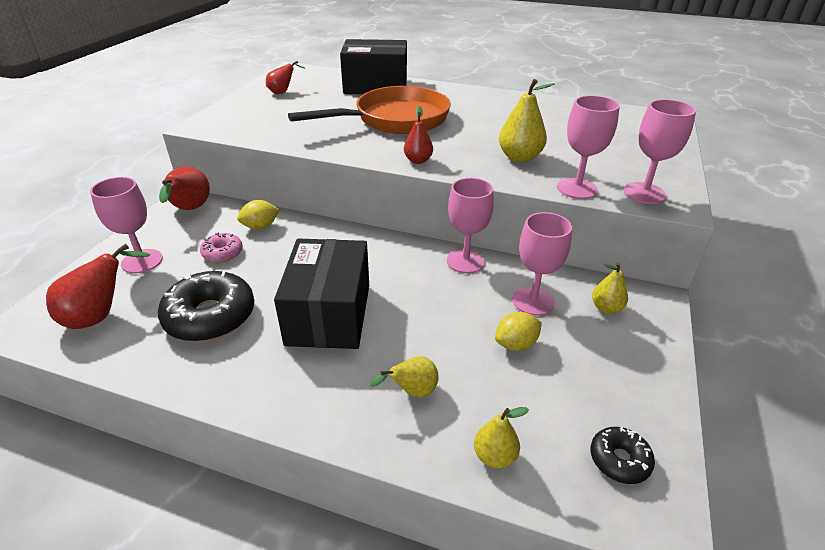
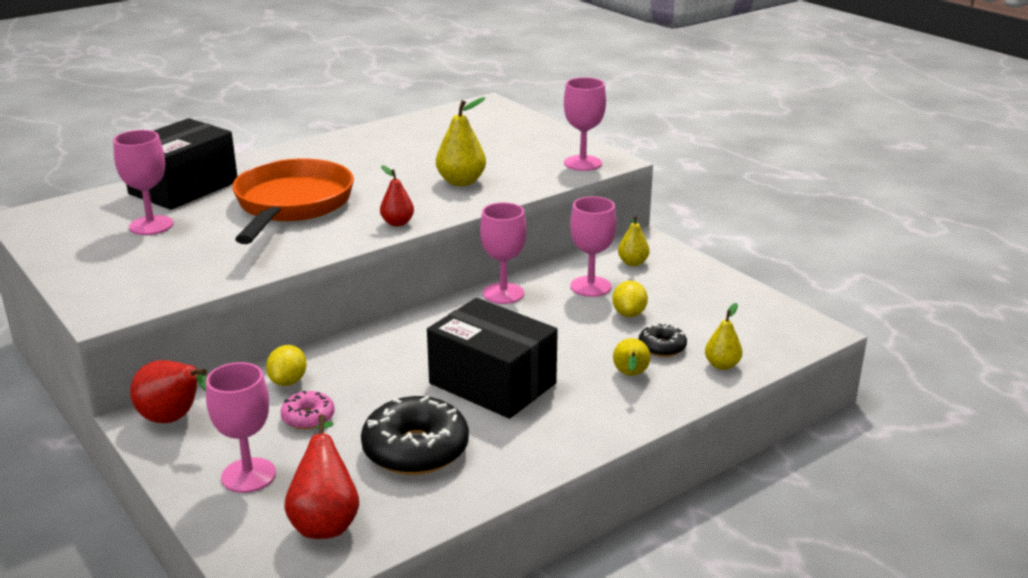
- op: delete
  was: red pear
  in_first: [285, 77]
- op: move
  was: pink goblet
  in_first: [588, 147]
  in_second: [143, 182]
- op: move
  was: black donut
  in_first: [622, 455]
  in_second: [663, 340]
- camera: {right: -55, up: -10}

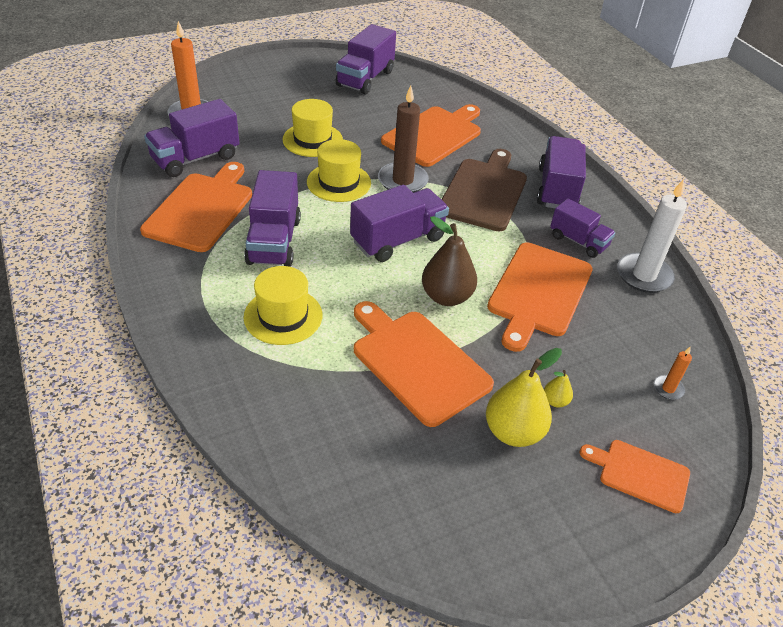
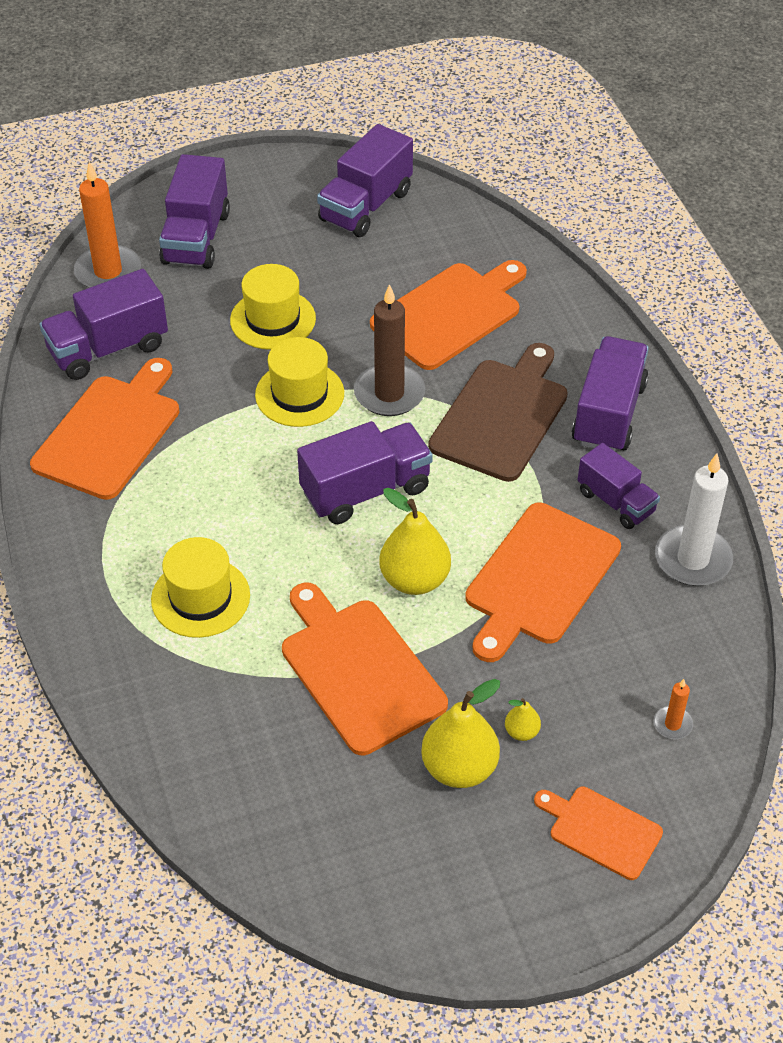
- op: move
  was: purple truck
  in_first: [272, 218]
  in_second: [194, 211]
- op: recolor
  was: brown pear
  now: yellow pear
  in_first: [449, 261]
  in_second: [415, 541]
- camera: {right: 10, up: 5}

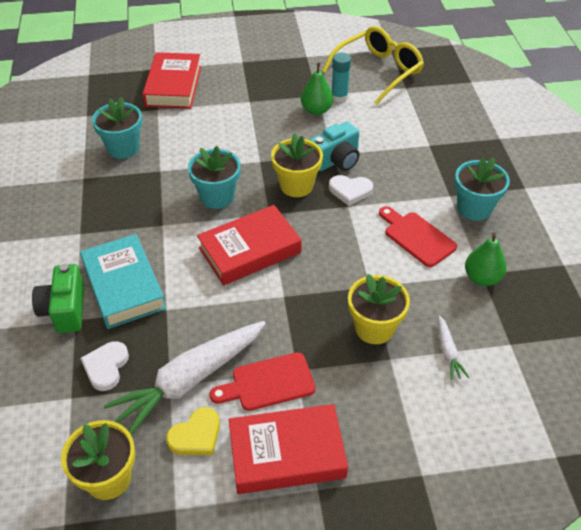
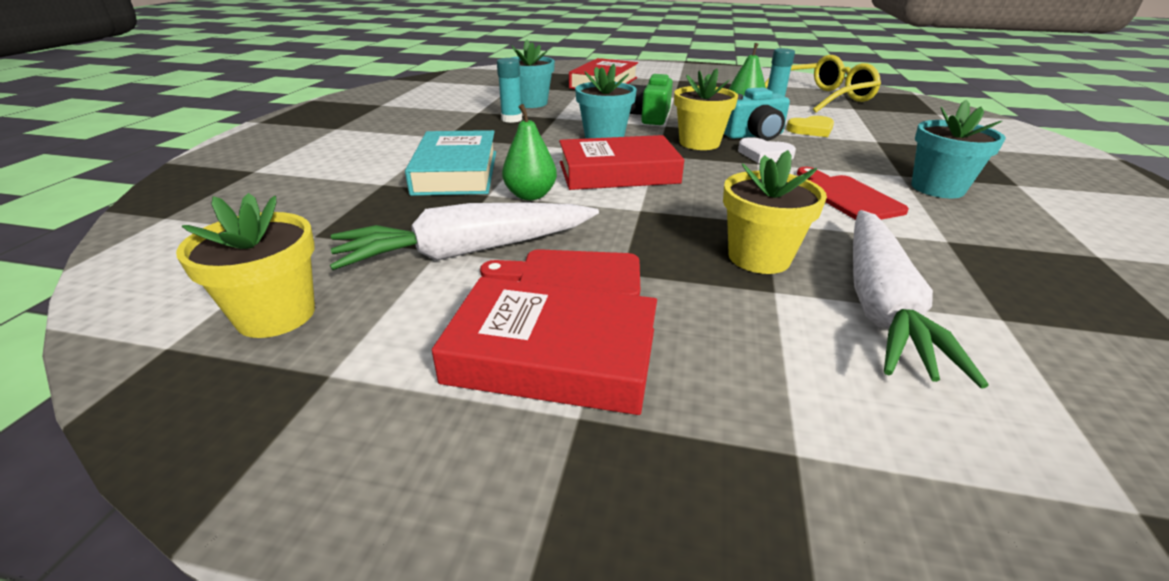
- op: delete
  was: white heart
  in_first: [104, 366]
- op: insert
  now: turquoise glue stick
  in_second: [509, 90]
- op: move
  was: green camera
  in_first: [58, 298]
  in_second: [651, 99]
- op: move
  was: yellow heart
  in_first: [193, 431]
  in_second: [810, 126]
- op: move
  was: green pear
  in_first: [485, 259]
  in_second: [529, 152]
- op: resize
  was: white carrot
  in_first: [453, 347]
  in_second: [920, 299]
  ratio: 2.28
- camera: {right: 20, up: -15}

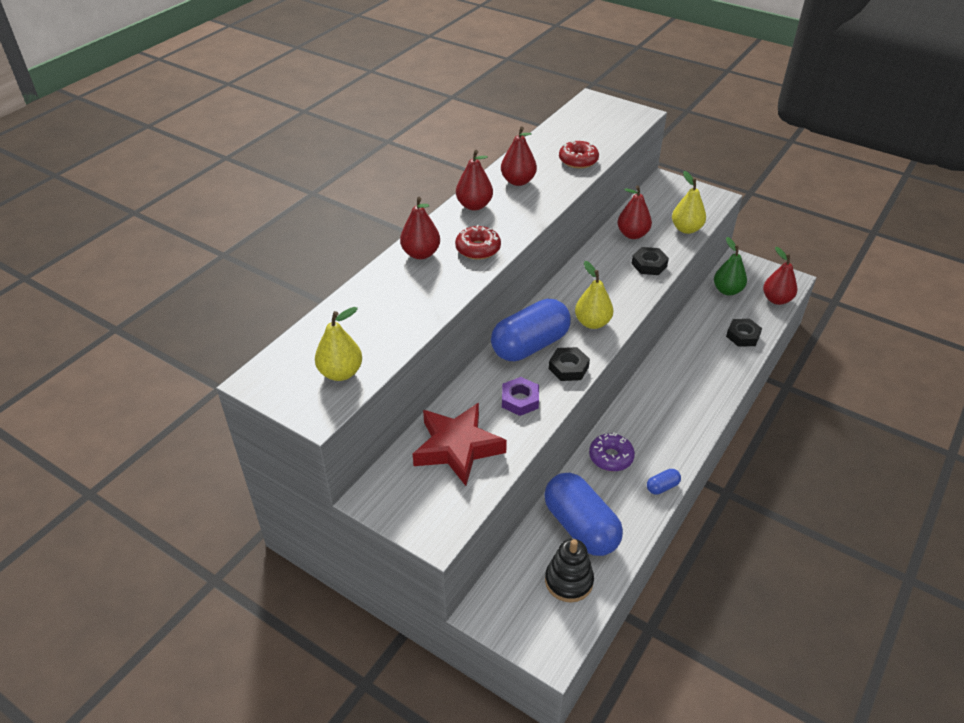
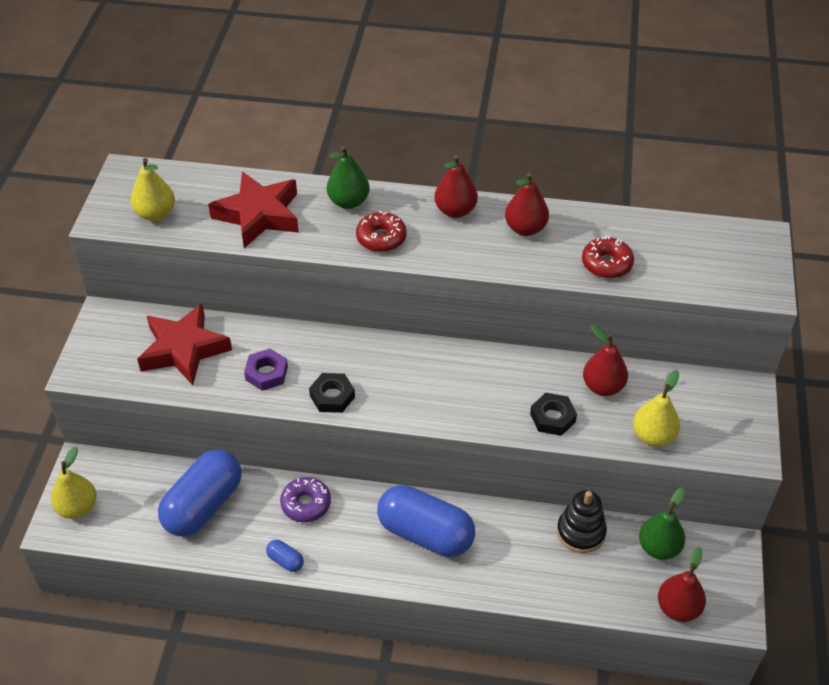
- op: delete
  was: black nut
  in_first: [744, 333]
- op: insert
  now: red star
  in_second: [253, 210]
- op: move
  was: blue capsule
  in_first: [531, 330]
  in_second: [426, 521]
- op: move
  was: black stacking toy
  in_first: [569, 571]
  in_second: [582, 521]
- op: move
  was: yellow pear
  in_first: [594, 295]
  in_second: [74, 483]
- op: recolor
  was: red pear
  now: green pear
  in_first: [420, 228]
  in_second: [348, 177]
- camera: {right: 65, up: 5}

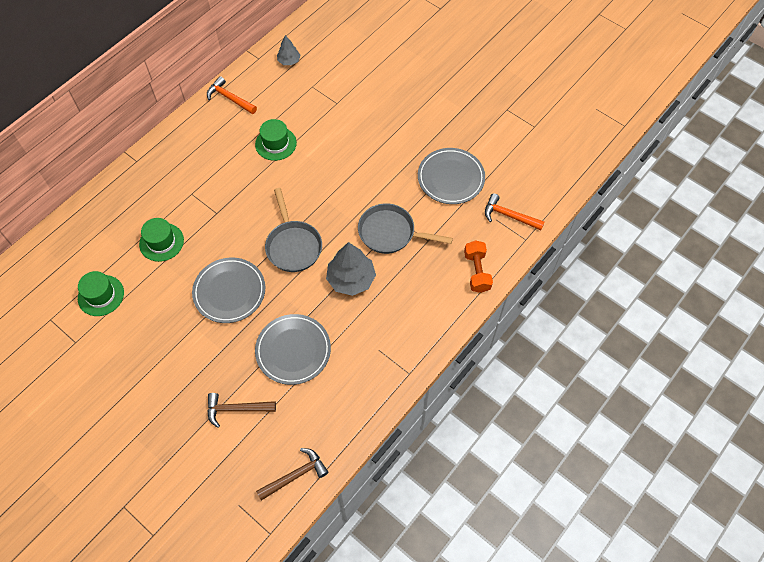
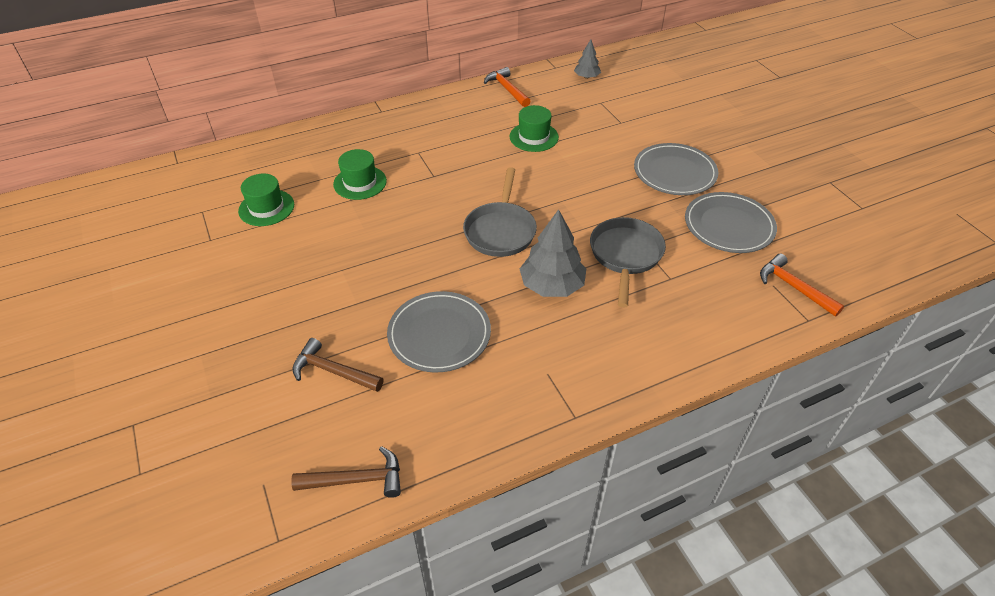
- op: delete
  was: orange dumbbell
  in_first: [478, 266]
- op: move
  was: grey plate
  in_first: [228, 290]
  in_second: [676, 169]
- op: rotate
  was: grey pan
  in_first: [405, 228]
  in_second: [628, 262]
  clockwise: 60
- camera: {right: 25, up: -15}

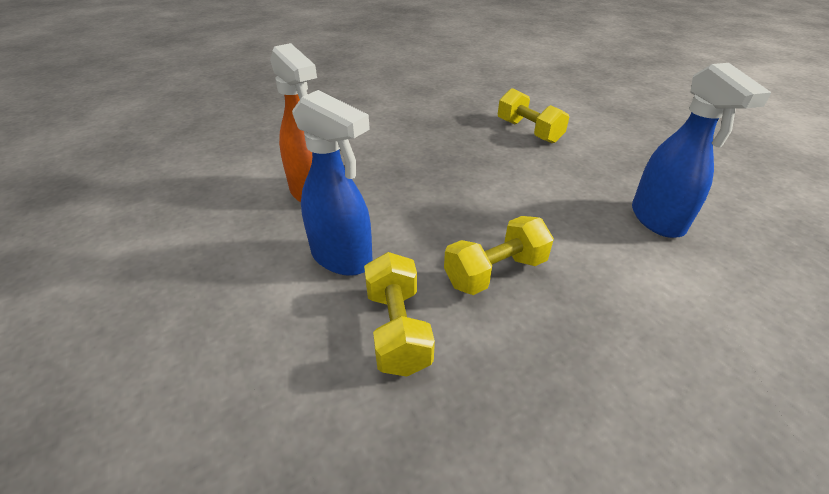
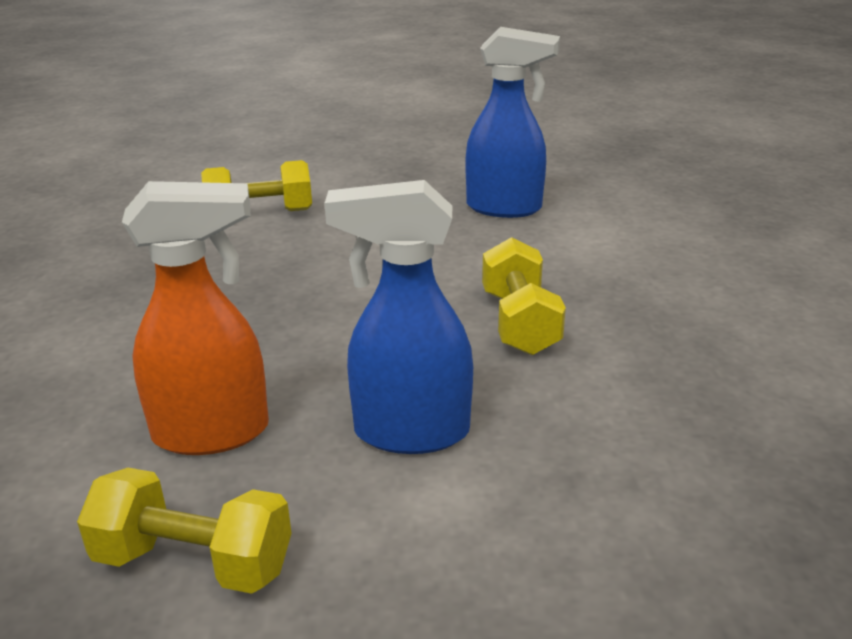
- op: move
  was: yellow dumbbell
  in_first: [399, 314]
  in_second: [184, 531]
- op: rotate
  was: blue spray bottle
  in_first: [332, 183]
  in_second: [398, 317]
  clockwise: -150
- camera: {right: -65, up: -10}

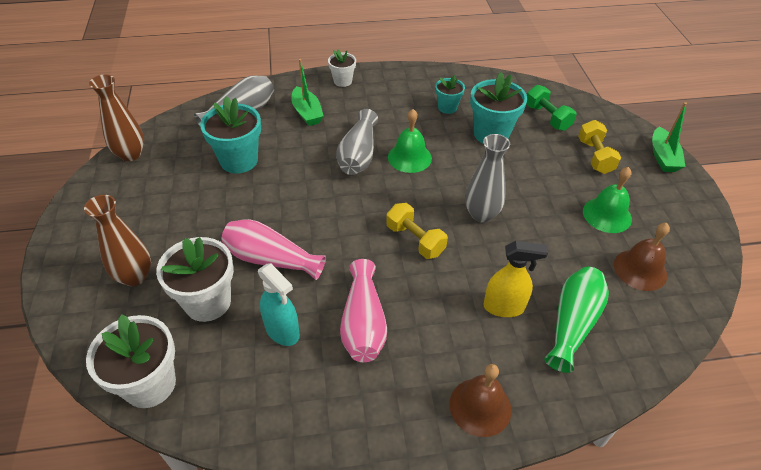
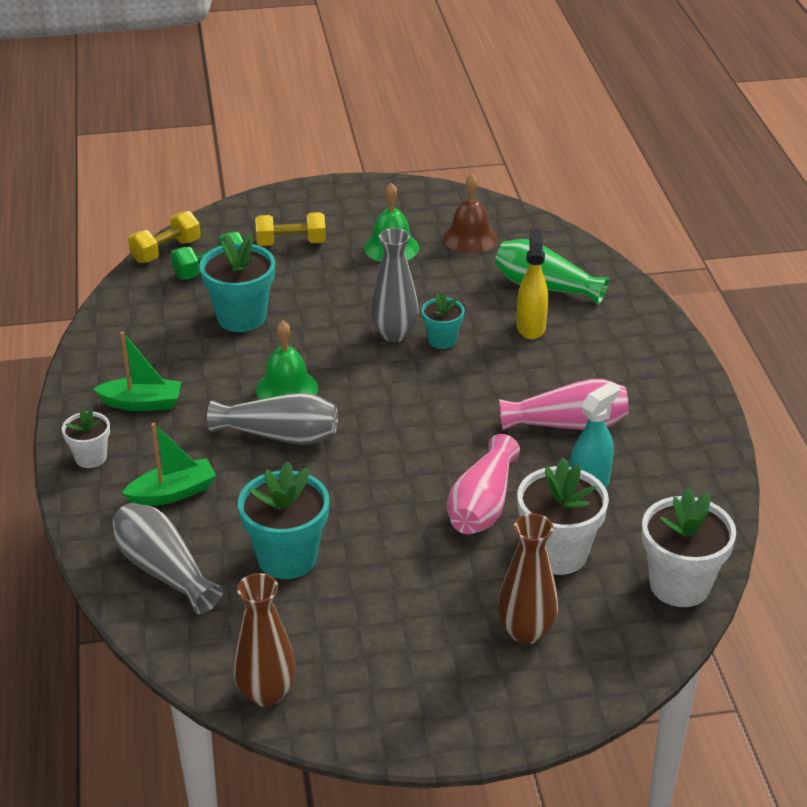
- op: delete
  was: brown bell
  in_first: [480, 400]
- op: move
  was: yellow dumbbell
  in_first: [417, 231]
  in_second: [164, 237]
- op: move
  was: turquoise flower pot
  in_first: [450, 94]
  in_second: [442, 320]
- op: move
  was: green boat
  in_first: [669, 137]
  in_second: [137, 371]
- camera: {right: -90, up: -10}

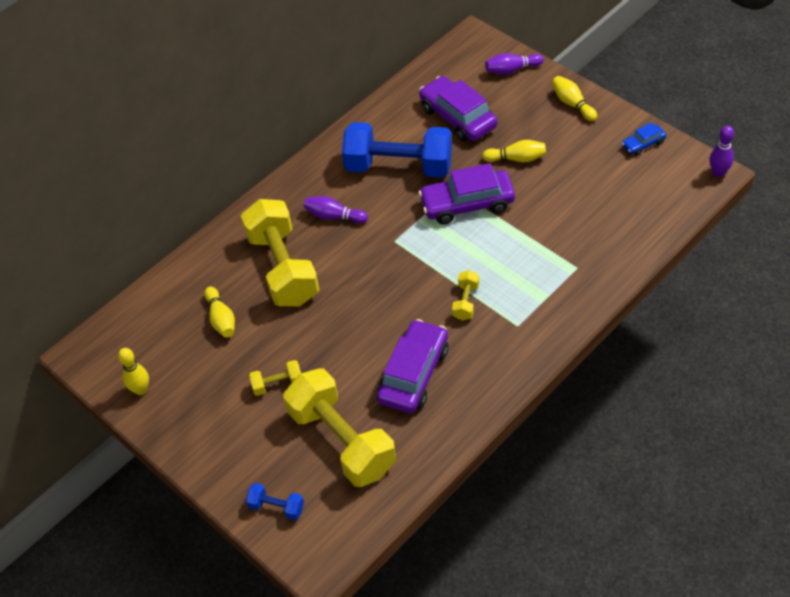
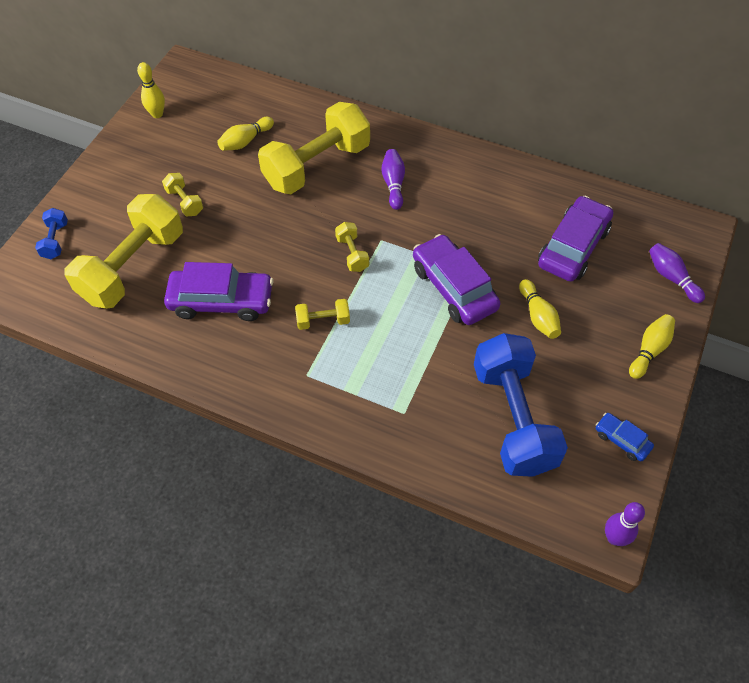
- op: insert
  now: yellow dumbbell
  in_second: [352, 247]
- op: move
  was: blue dumbbell
  in_first: [397, 150]
  in_second: [521, 405]
- camera: {right: 65, up: 5}

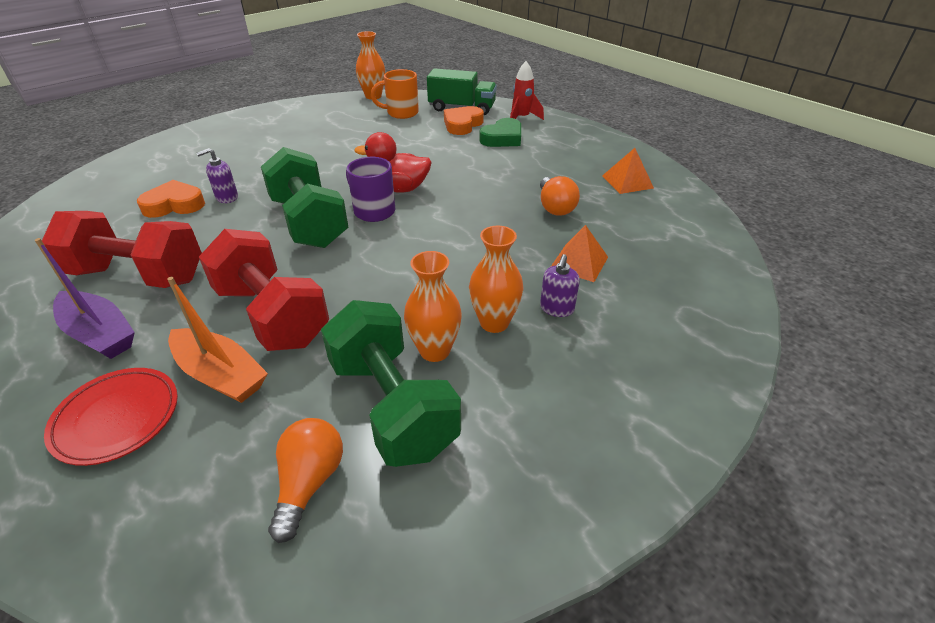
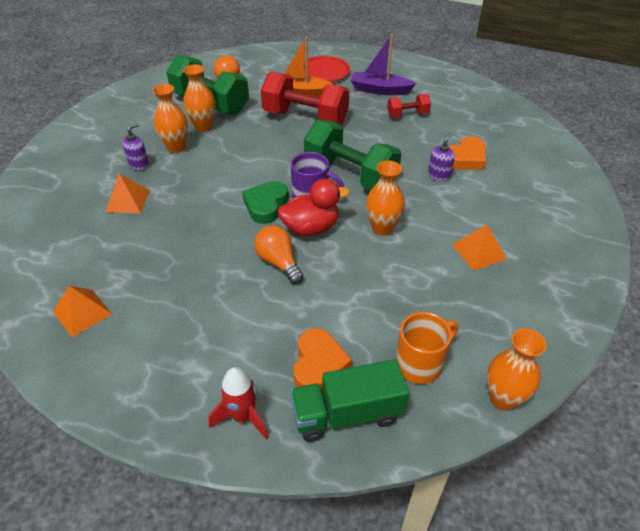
- op: insert
  now: orange vase
  in_second: [385, 198]
- op: insert
  now: orange pyramid
  in_second: [479, 248]
- op: move
  was: green heart
  in_first: [500, 132]
  in_second: [265, 202]
- op: move
  was: orange light bulb
  in_first: [560, 195]
  in_second: [278, 254]
- op: rotate
  was: purple soap dispenser
  in_first: [560, 285]
  in_second: [135, 147]
  clockwise: 45
- op: resize
  was: red dumbbell
  in_first: [122, 249]
  in_second: [409, 106]
  ratio: 0.5
- camera: {right: 155, up: 5}

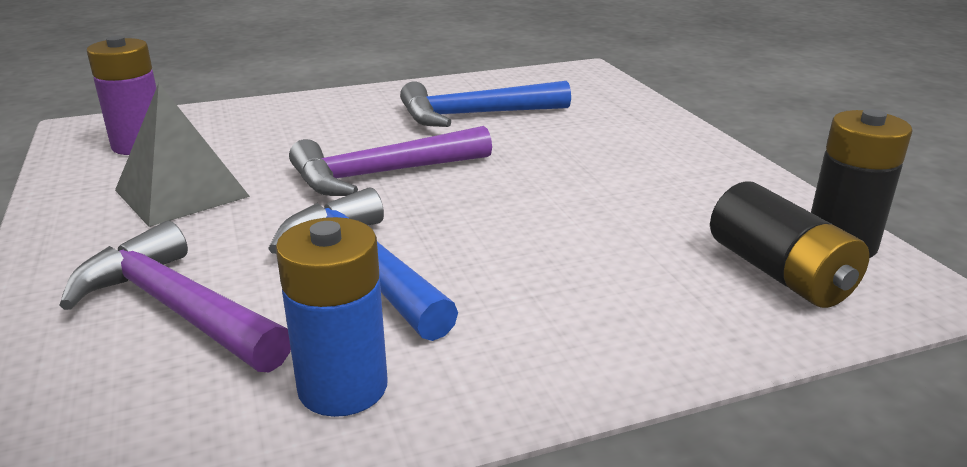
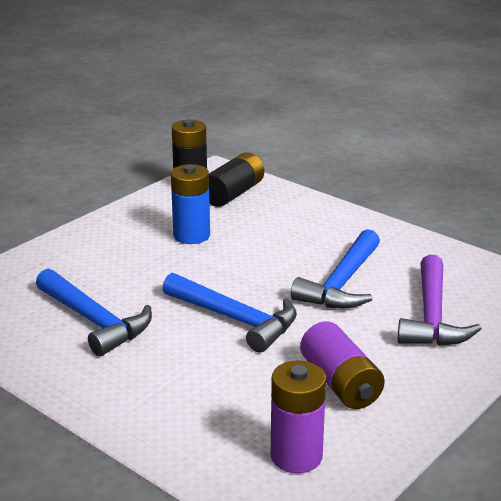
- op: move
  was: blue battery
  in_first: [331, 317]
  in_second: [190, 204]
- op: replace
  was: grey pyramid
  now: purple battery
  in_first: [182, 155]
  in_second: [342, 365]
- op: recolor
  was: purple hammer
  now: blue hammer
  in_first: [390, 161]
  in_second: [229, 313]
- camera: {right: -120, up: 0}

